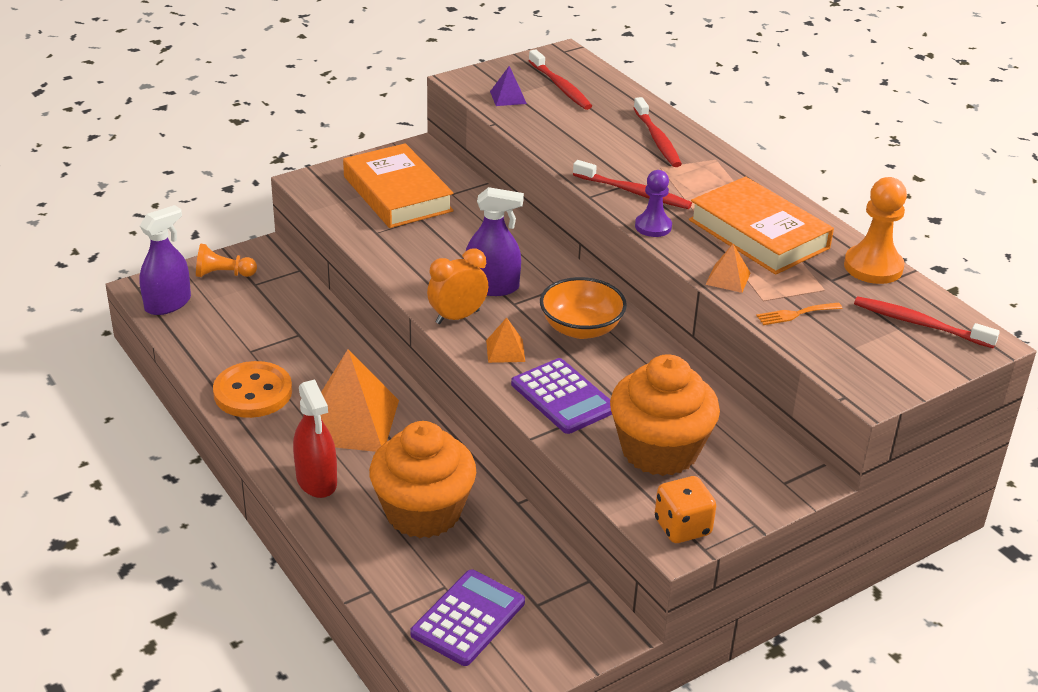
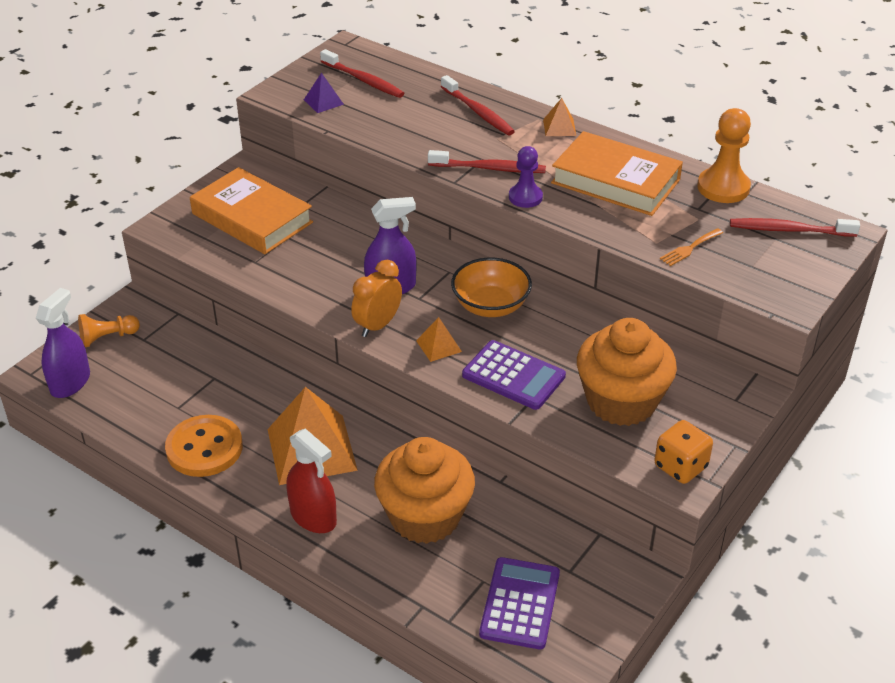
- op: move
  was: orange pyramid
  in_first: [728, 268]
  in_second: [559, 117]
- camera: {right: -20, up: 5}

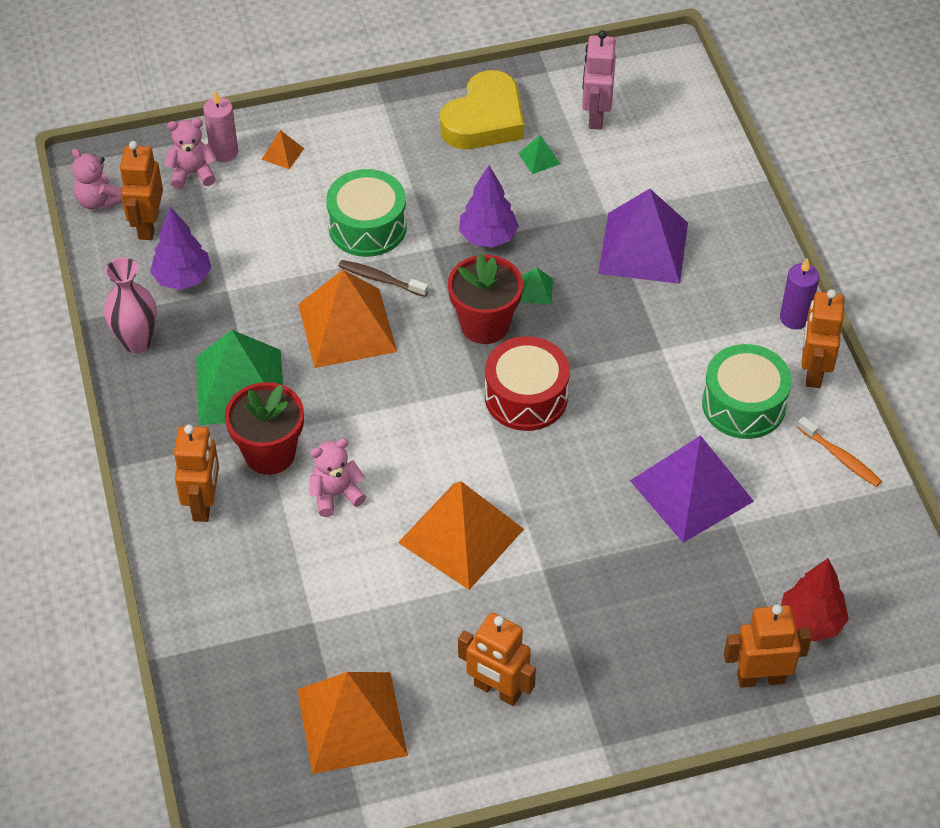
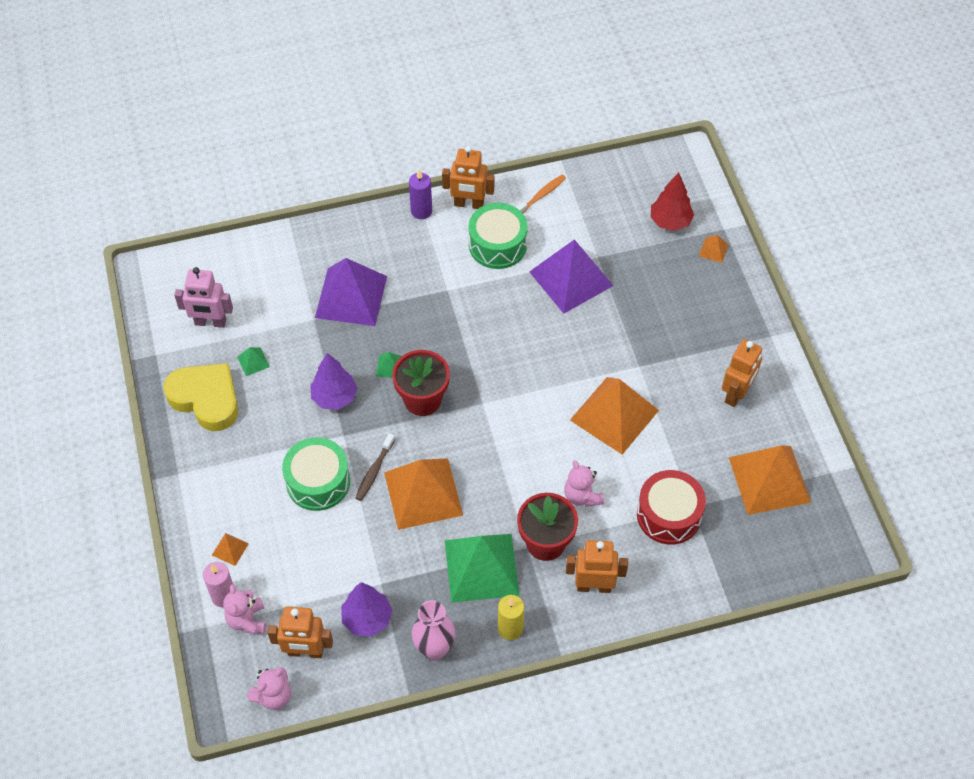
- op: insert
  now: yellow candle
  in_second: [511, 617]
- op: move
  was: red drum
  in_first: [527, 383]
  in_second: [671, 507]
- op: replace
  was: orange robot
  now: orange pyramid
  in_first: [768, 646]
  in_second: [714, 249]
- camera: {right: -90, up: 5}

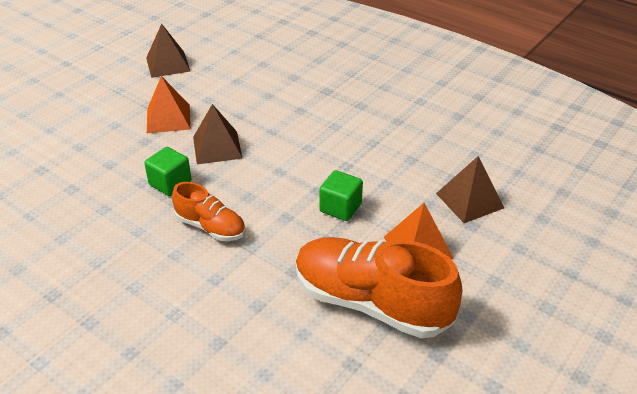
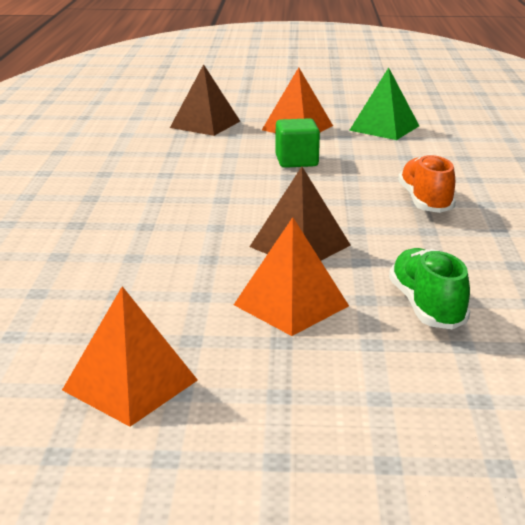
- op: delete
  was: green cube
  in_first: [167, 171]
- op: insert
  now: green shoe
  in_second: [429, 288]
- op: replace
  was: orange shoe
  now: green pyramid
  in_first: [379, 287]
  in_second: [384, 103]
- op: recolor
  was: brown pyramid
  now: orange pyramid
  in_first: [168, 51]
  in_second: [130, 356]
- camera: {right: -125, up: -15}

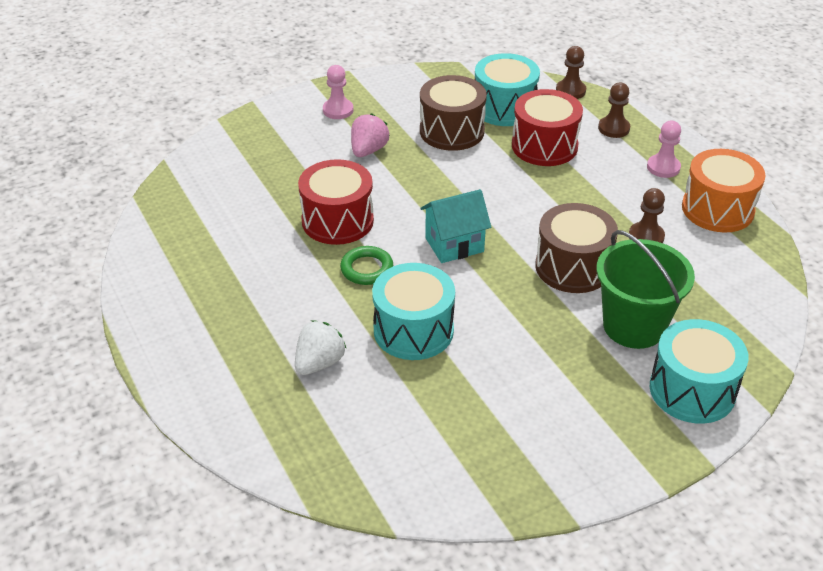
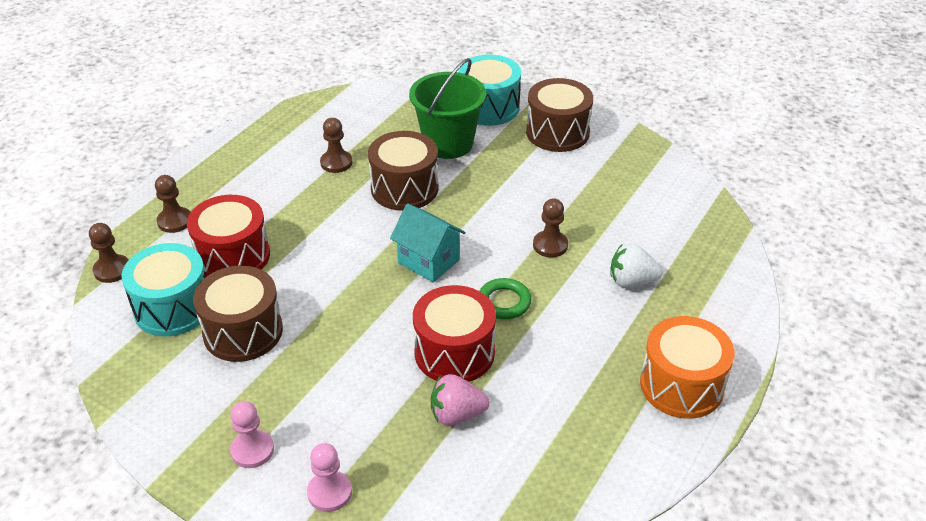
- op: insert
  now: brown drum
  in_second: [559, 115]
- op: move
  was: pink strawberry
  in_first: [370, 135]
  in_second: [460, 400]
- op: move
  was: pink pawn
  in_first: [664, 149]
  in_second: [329, 477]
- op: move
  was: orange drum
  in_first: [723, 191]
  in_second: [687, 367]
- op: replace
  was: turquoise drum
  now: brown pawn
  in_first: [413, 311]
  in_second: [550, 227]
- camera: {right: -120, up: 0}

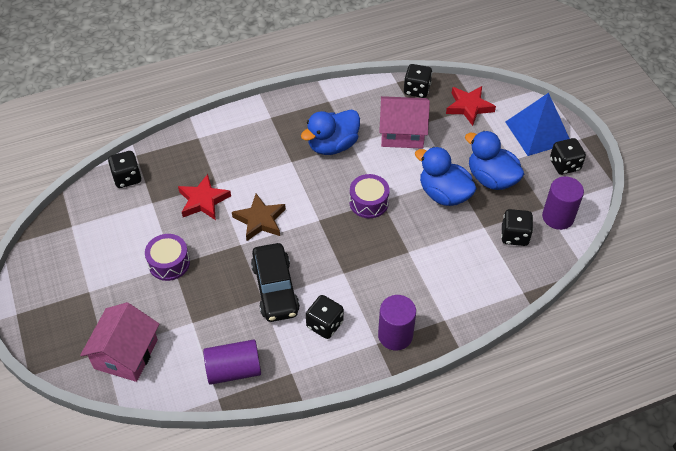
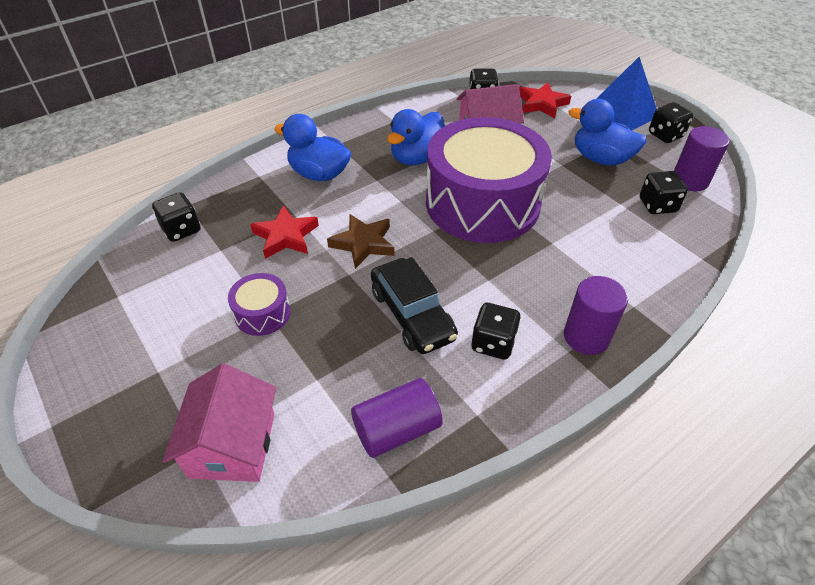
- op: move
  was: blue duck
  in_first: [446, 176]
  in_second: [312, 147]
- op: resize
  was: purple drum
  in_first: [369, 196]
  in_second: [489, 180]
  ratio: 2.46
- camera: {right: -15, up: -5}

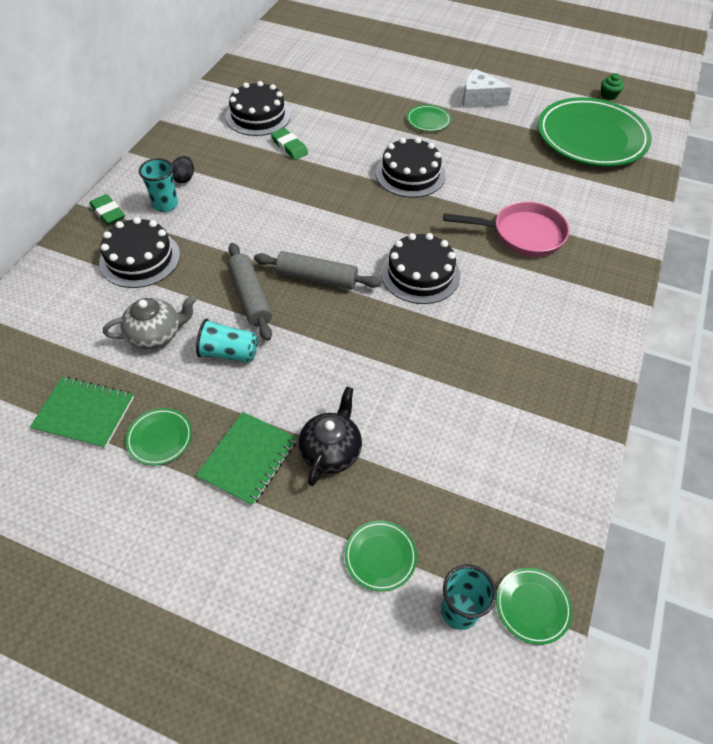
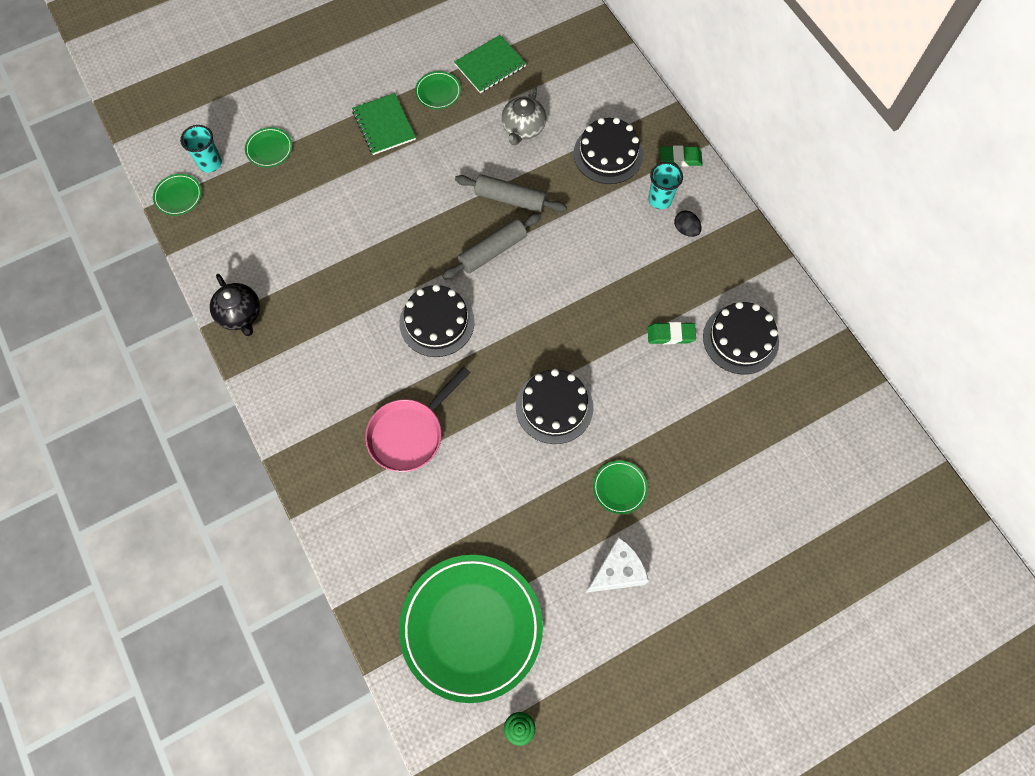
- op: delete
  was: turquoise cup
  in_first: [227, 341]
- op: move
  was: black teapot
  in_first: [330, 436]
  in_second: [235, 305]
- camera: {right: 130, up: 15}

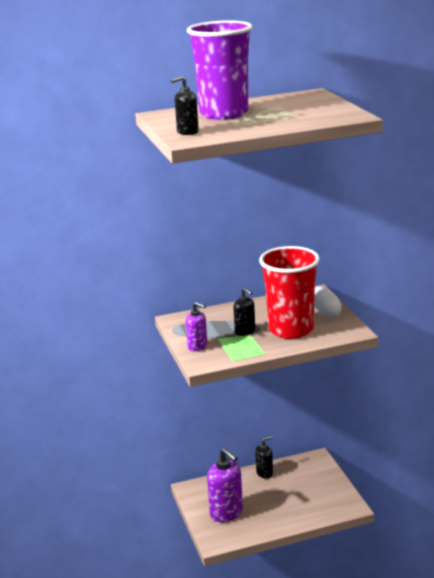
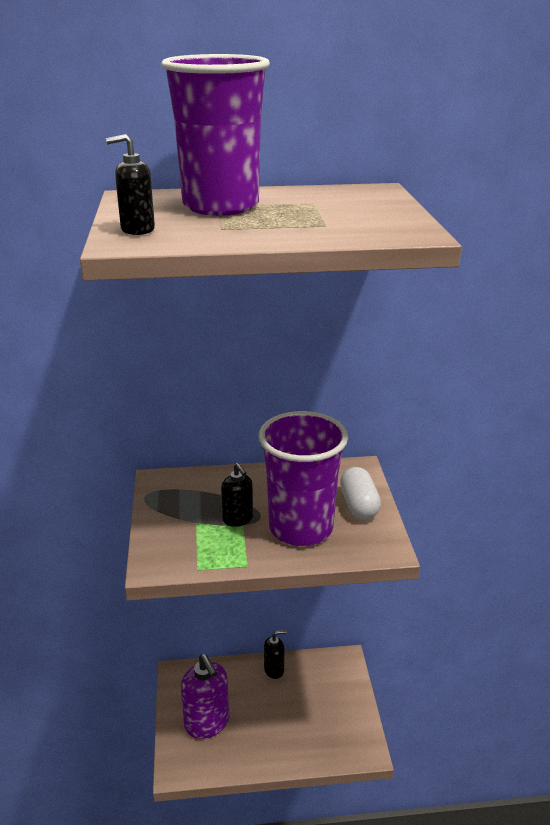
- op: delete
  was: purple soap dispenser
  in_first: [196, 326]
- op: recolor
  was: red cup
  now: purple cup
  in_first: [289, 292]
  in_second: [303, 478]
- camera: {right: 10, up: 5}

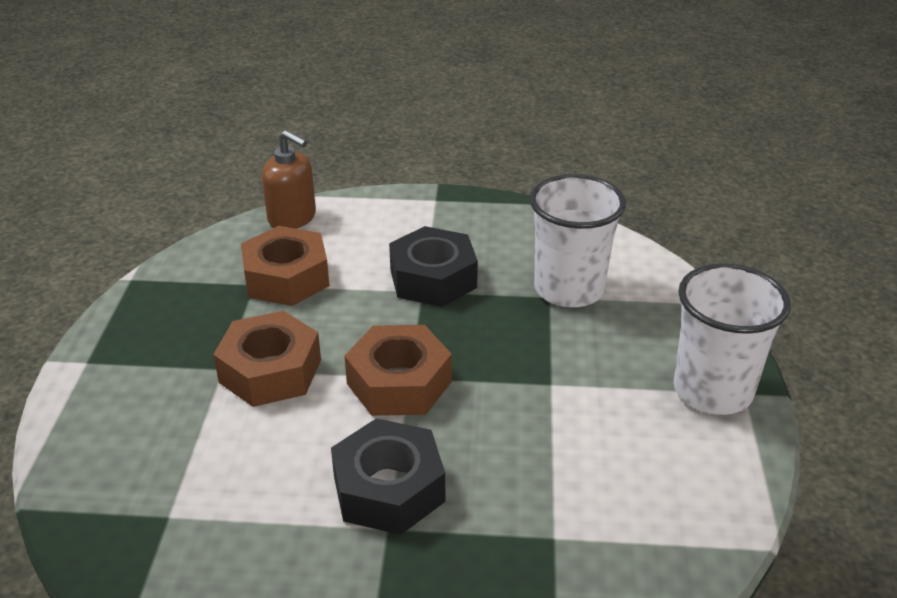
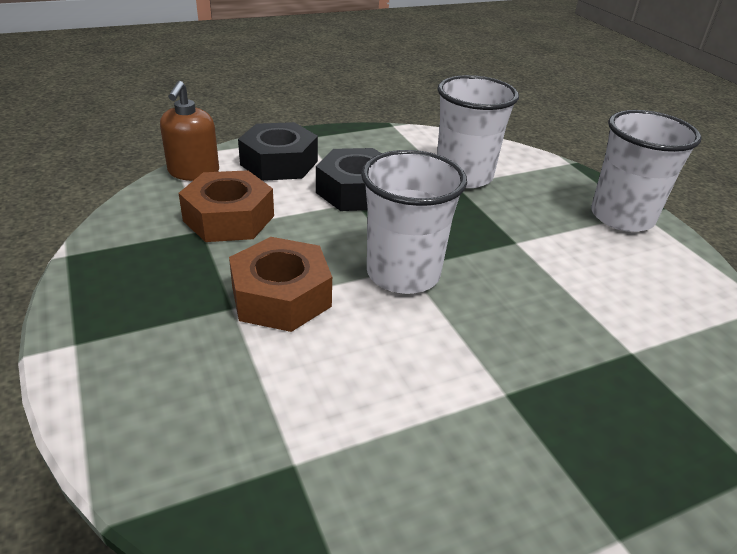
- op: move
  was: black nut
  in_first: [388, 476]
  in_second: [278, 151]
- op: replace
  was: brown nut
  now: white cup
  in_first: [398, 370]
  in_second: [414, 222]
- op: rotate
  was: brown soap dispenser
  in_first: [289, 179]
  in_second: [189, 131]
  clockwise: 90
- camera: {right: -30, up: 0}

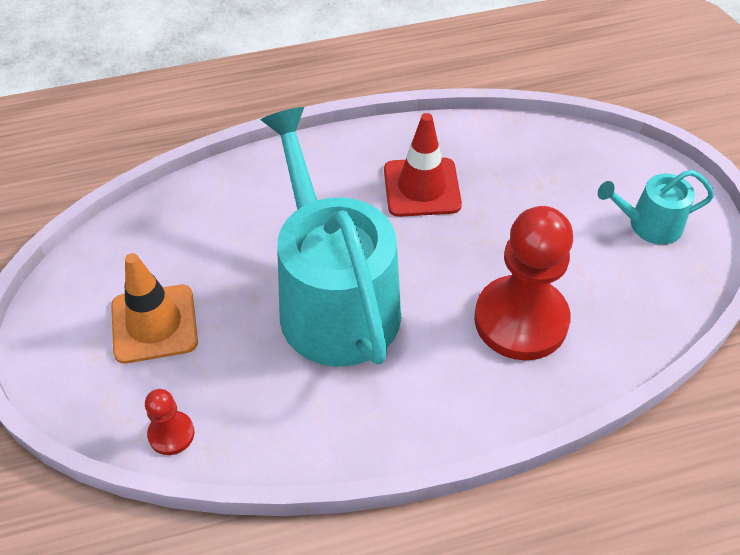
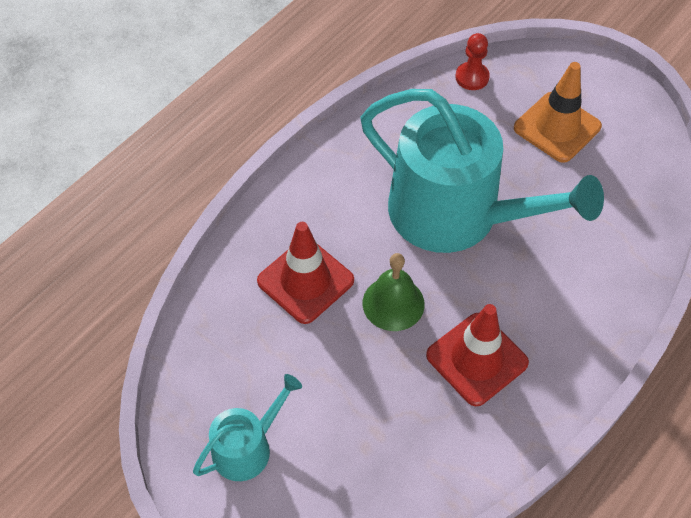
- op: insert
  now: green bell
  in_second: [394, 292]
- op: replace
  was: red pawn
  now: red traffic cone
  in_first: [523, 283]
  in_second: [305, 273]
- camera: {right: 145, up: 5}

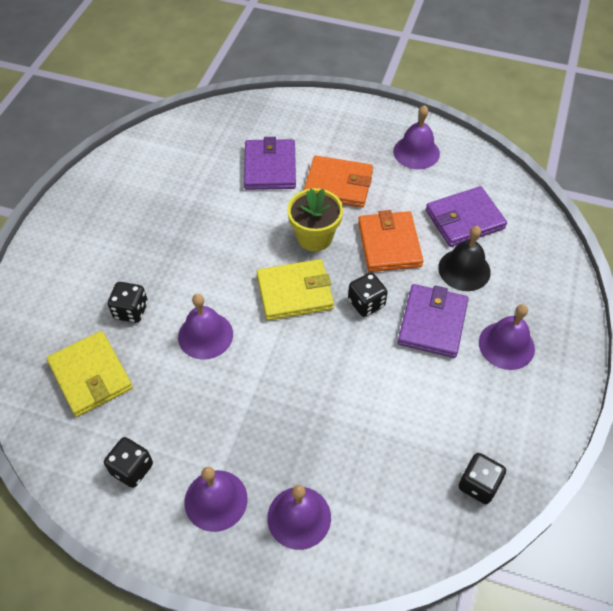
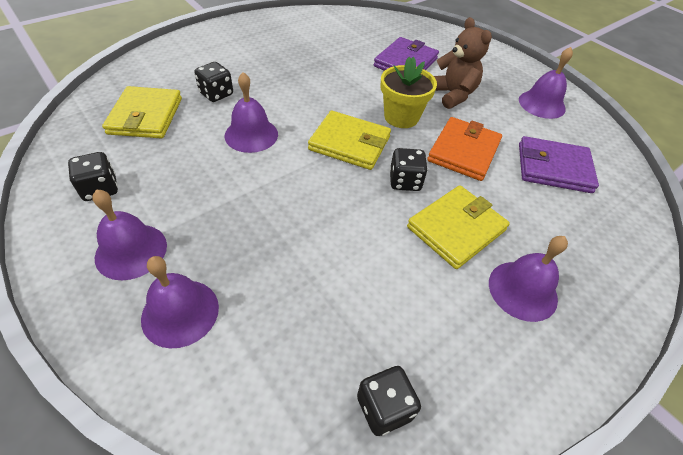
- op: delete
  was: black bell
  in_first: [464, 258]
- op: replace
  was: orange wallet
  now: brown teddy bear
  in_first: [338, 182]
  in_second: [463, 63]
- op: recolor
  was: purple wallet
  now: yellow wallet
  in_first: [433, 321]
  in_second: [458, 227]
- camera: {right: 30, up: -5}

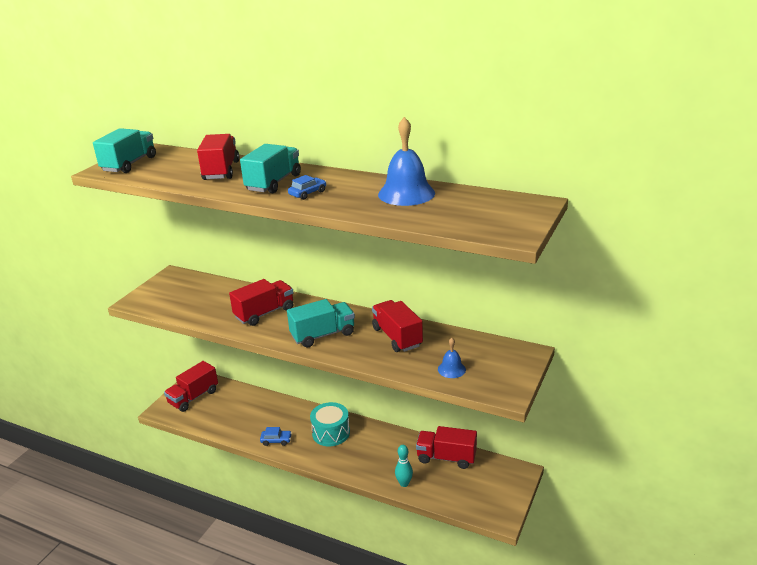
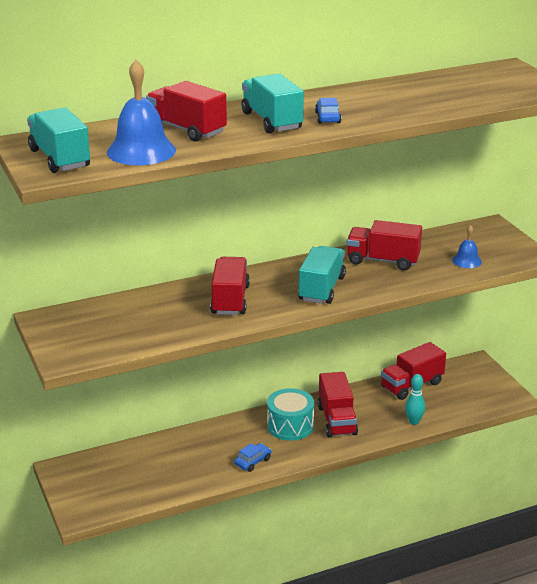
- op: move
  was: red truck
  in_first: [191, 386]
  in_second: [338, 405]
- op: move
  was: blue bell
  in_first: [406, 161]
  in_second: [141, 112]
- camera: {right: -50, up: 0}

